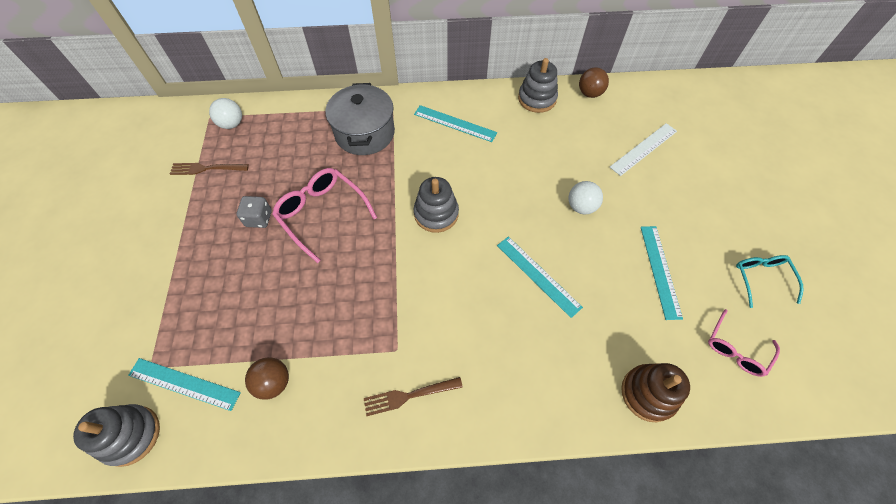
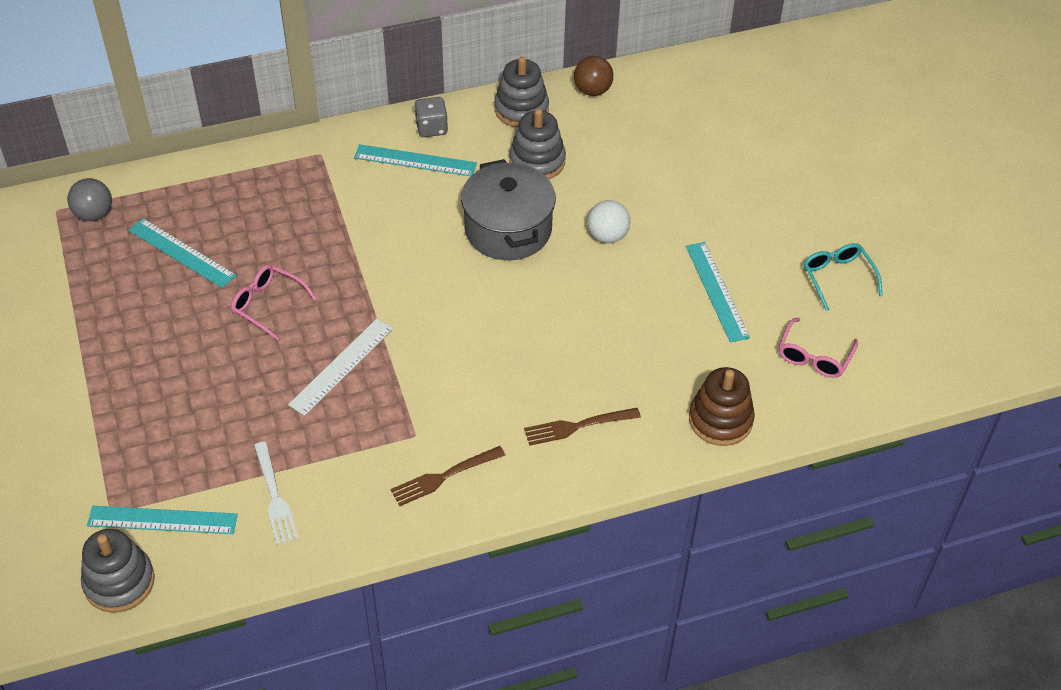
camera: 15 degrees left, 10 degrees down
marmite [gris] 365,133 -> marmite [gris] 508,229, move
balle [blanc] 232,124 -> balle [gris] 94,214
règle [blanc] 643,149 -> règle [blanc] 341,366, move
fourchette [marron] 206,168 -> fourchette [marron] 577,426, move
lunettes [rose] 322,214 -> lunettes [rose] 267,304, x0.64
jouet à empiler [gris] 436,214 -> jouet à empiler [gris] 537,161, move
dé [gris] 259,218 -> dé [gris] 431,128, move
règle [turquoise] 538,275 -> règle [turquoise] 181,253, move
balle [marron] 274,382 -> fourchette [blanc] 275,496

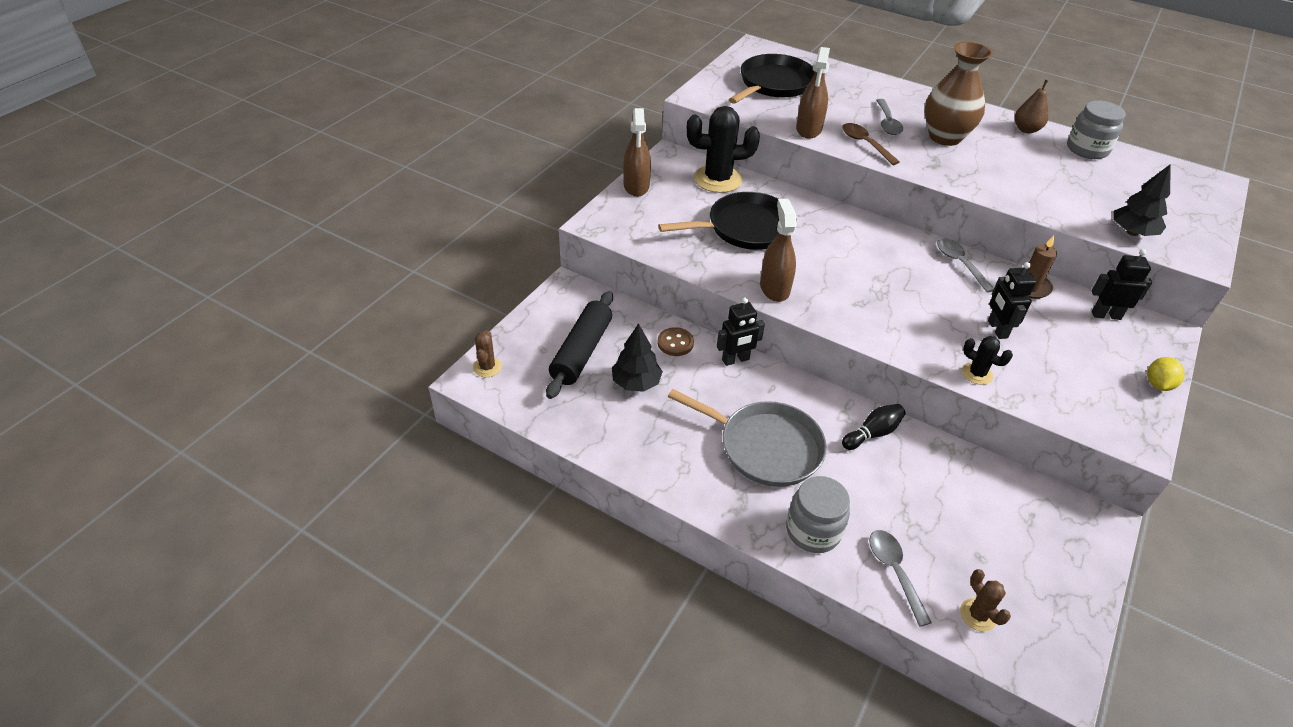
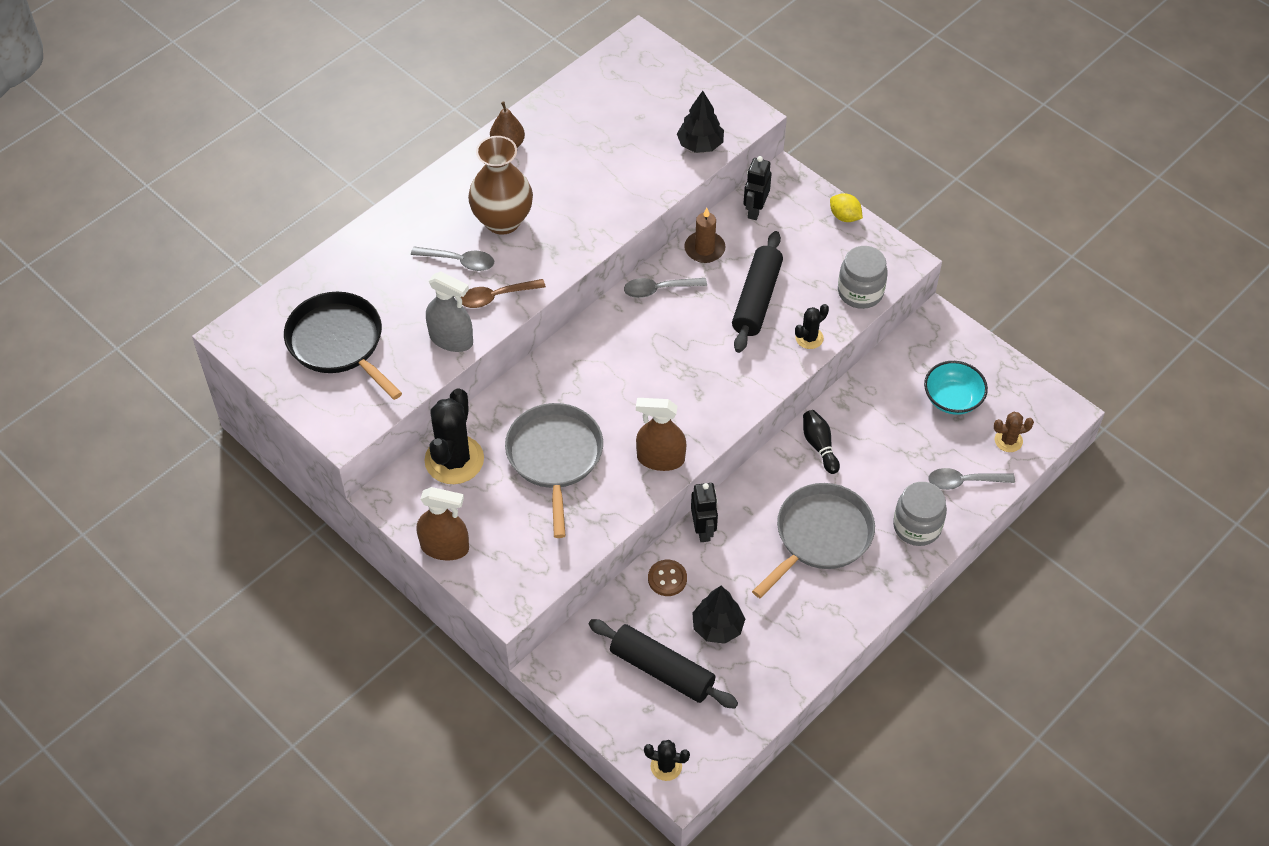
camera: 75 degrees left, 10 degrees up
vaporisateur [marron] 809,129 -> vaporisateur [gris] 451,339
bocal [gris] 1087,149 -> bocal [gris] 860,292, move
poêle [noir] 746,228 -> poêle [gris] 555,457
robot [noir] 997,329 -> rouleau à pâtisserie [noir] 757,299
cactus [marron] 487,367 -> cactus [noir] 666,766
none -> bol [turquoise] 952,399

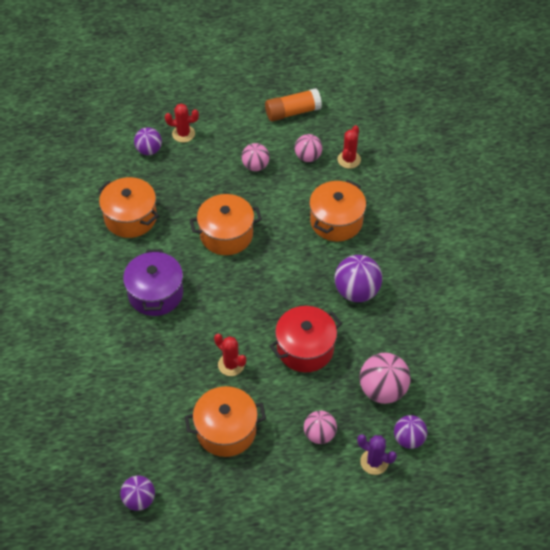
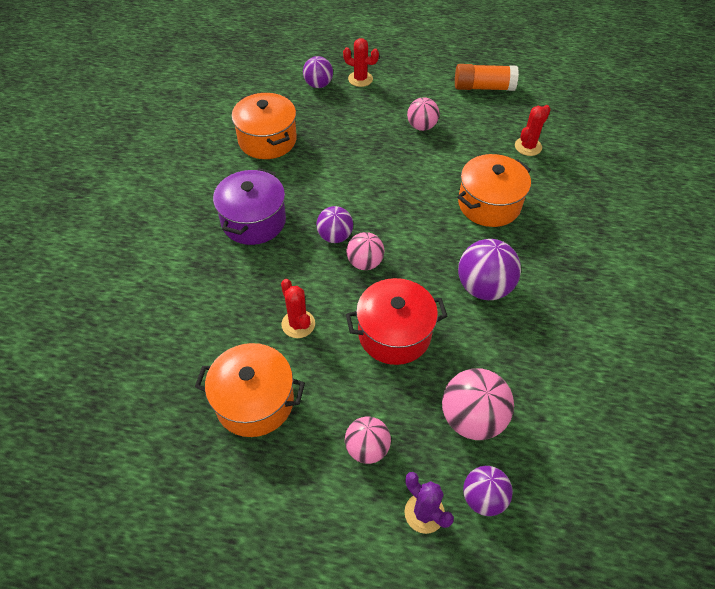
camera: 20 degrees right, 0 degrees up
balle [rose] 308,157 -> balle [rose] 365,262, move
marmite [orange] 226,235 -> none
balle [violet] 139,499 -> balle [violet] 335,236, move

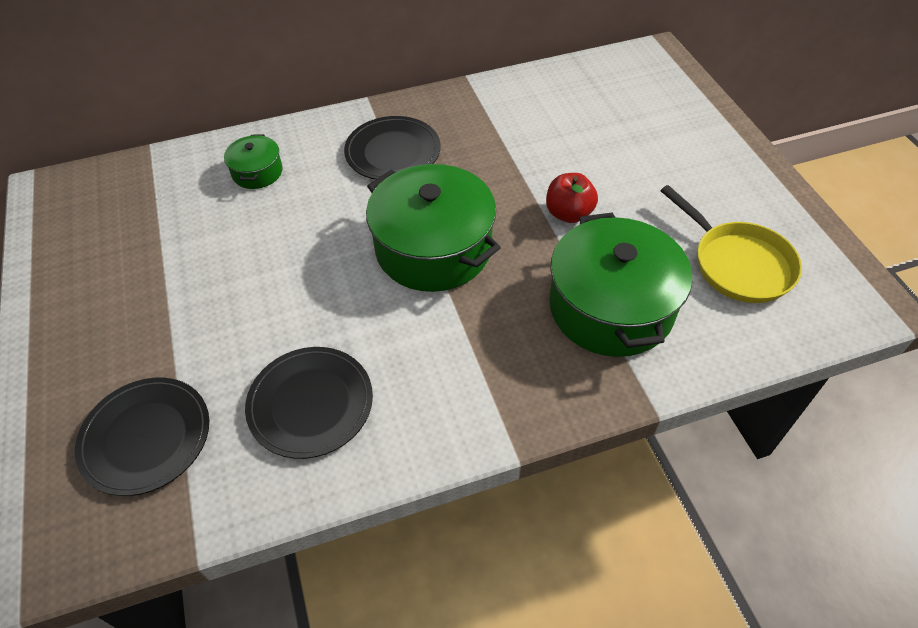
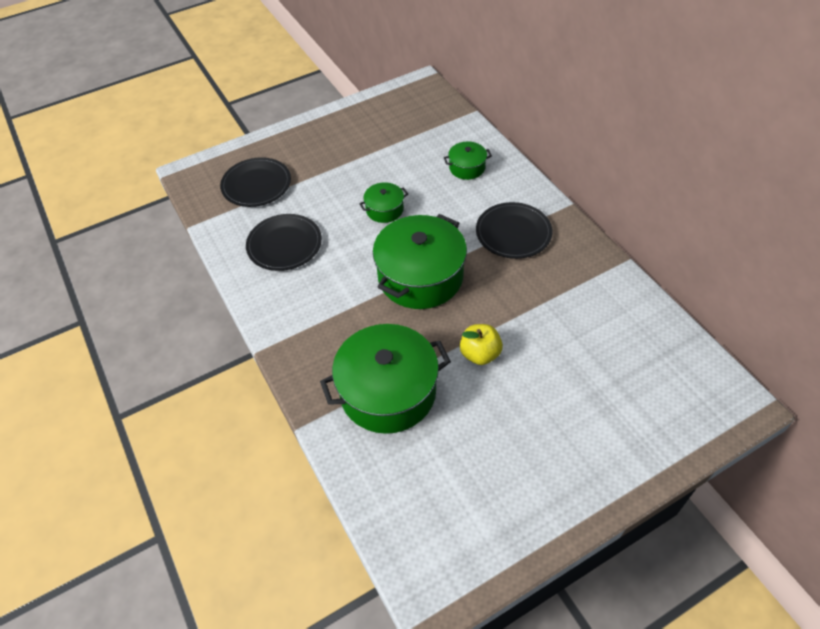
camera: 80 degrees right, 0 degrees up
pomme [rouge] 568,213 -> pomme [jaune] 480,354
poêle [jaune] 737,263 -> none
none -> marmite [vert] 384,210

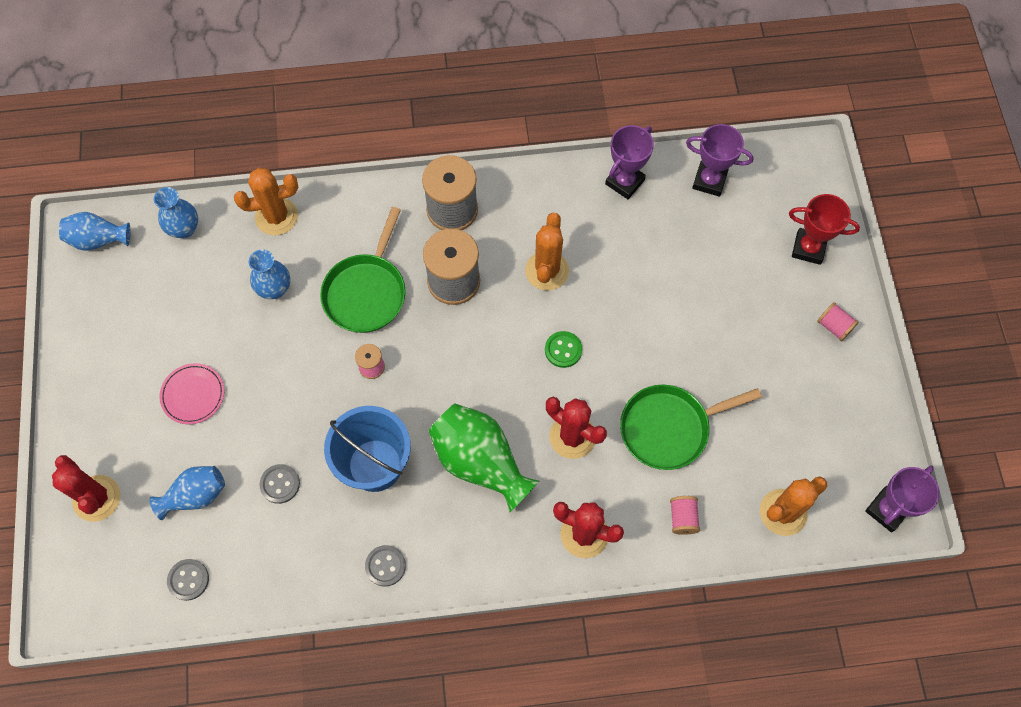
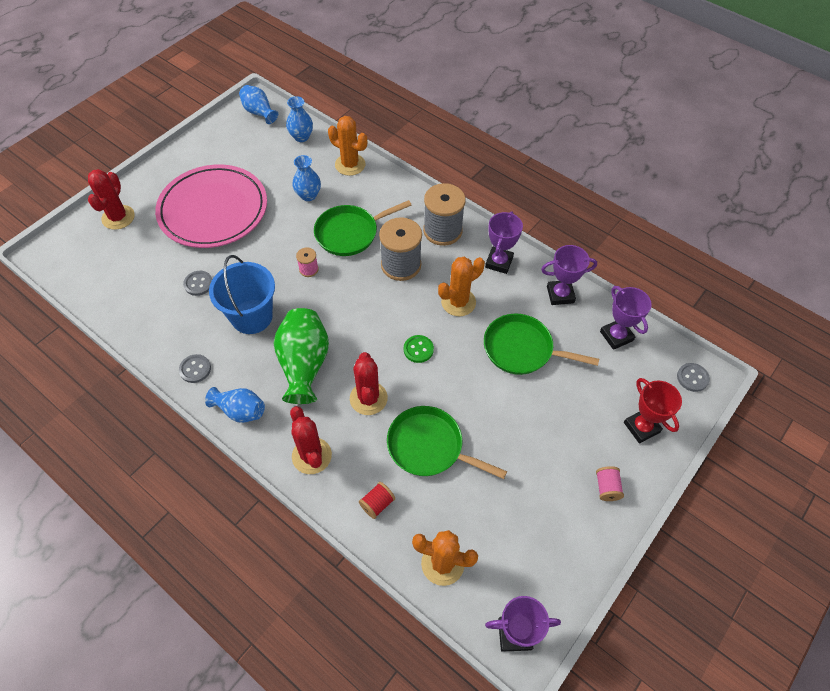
camera: 45 degrees right, 10 degrees down
assiette [rose] 193,395 -> assiette [rose] 213,210, x2.43
vase [bleu] 195,495 -> vase [bleu] 240,411, move
bobine [rose] 683,518 -> bobine [rouge] 377,504
bouton [gris] 188,580 -> bouton [gris] 692,378, move
none -> trophée [violet] 499,262
none -> poêle [vert] 522,349

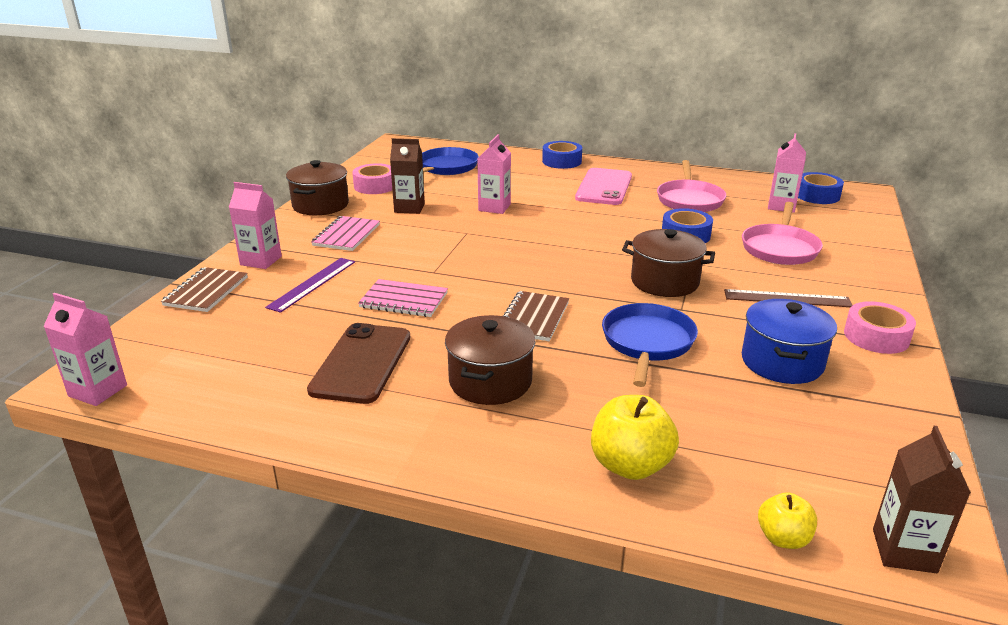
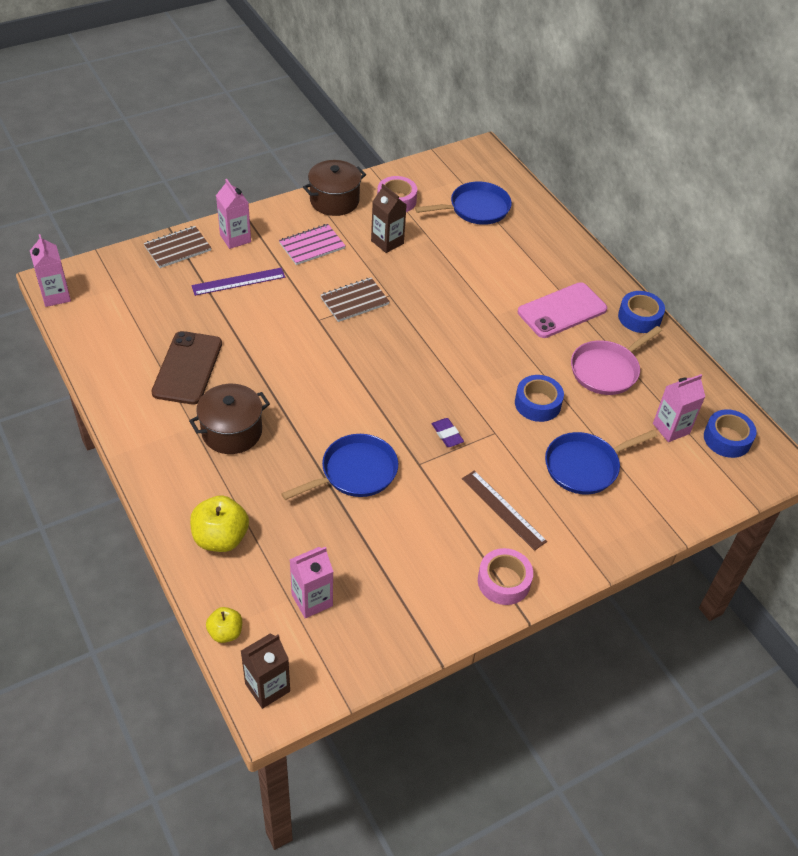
camera: 40 degrees right, 20 degrees up
brique de lait [rose] 494,207 -> brique de lait [rose] 312,600, move
ruban adhésif [bleu] 561,161 -> ruban adhésif [bleu] 639,317, move
poêle [rose] 780,248 -> poêle [bleu] 585,466
marmite [marron] 664,282 -> gomme [violet] 447,434
carnet [rose] 404,300 -> none
carnet [marron] 533,318 -> carnet [marron] 354,301, move
marmite [bleu] 782,362 -> none
téléphone [marron] 361,363 -> téléphone [marron] 187,368, 45 degrees counterclockwise

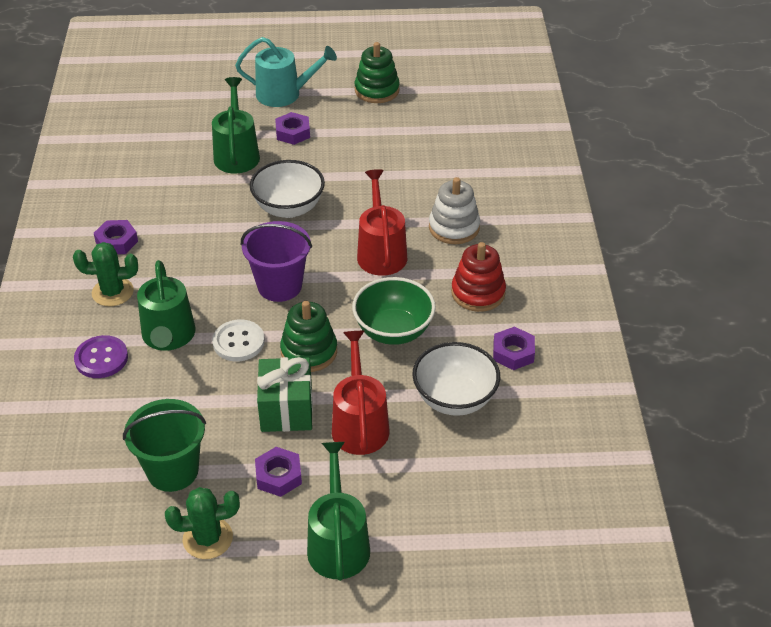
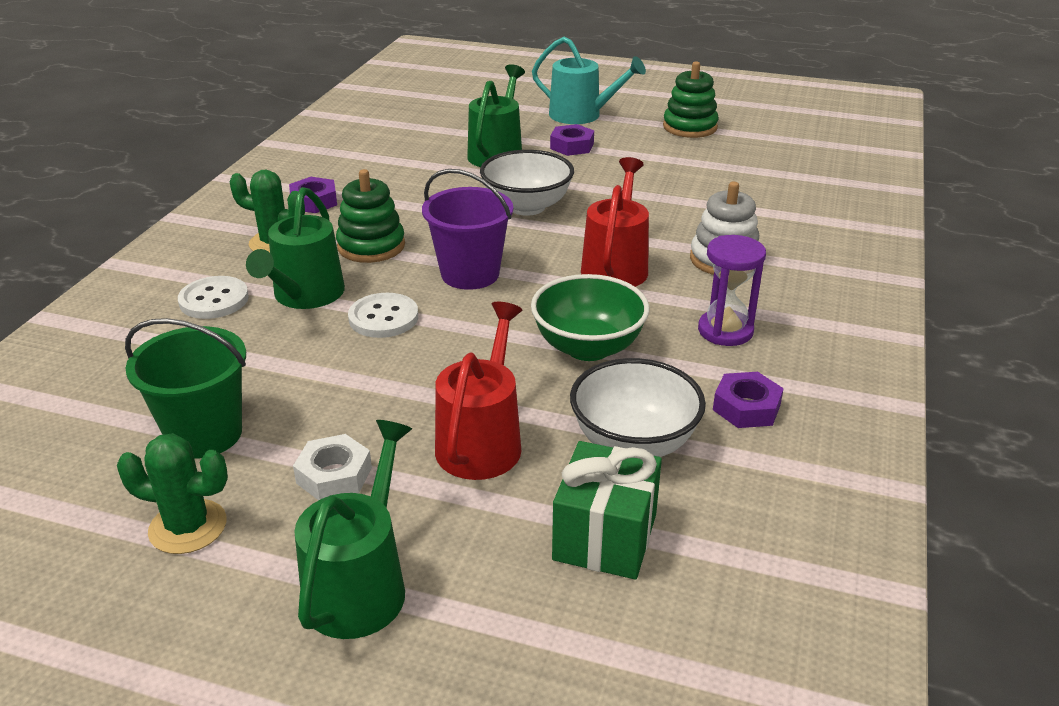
camera: 20 degrees right, 10 degrees down
jouet à empiler [rouge] 478,293 -> sablier [violet] 725,331
jouet à empiler [vert] 309,351 -> jouet à empiler [vert] 371,246, move
bouton [violet] 101,358 -> bouton [blanc] 214,300
cadeau [vert] 286,410 -> cadeau [vert] 605,537, move
écrou [violet] 278,476 -> écrou [blanc] 334,475

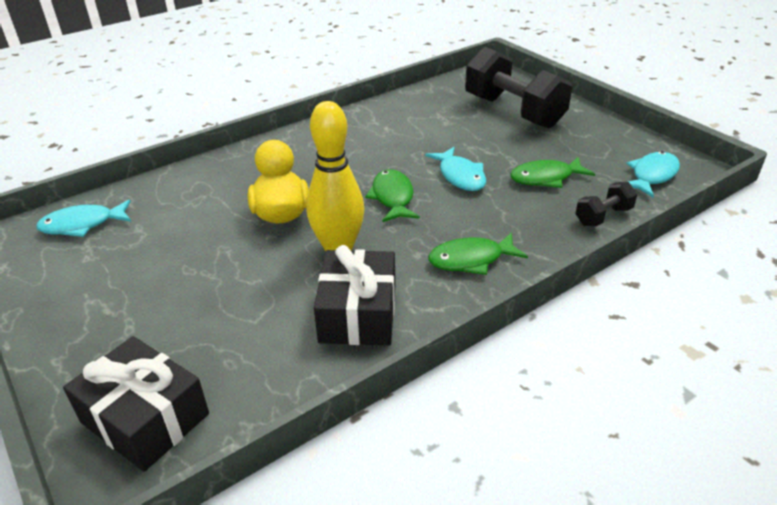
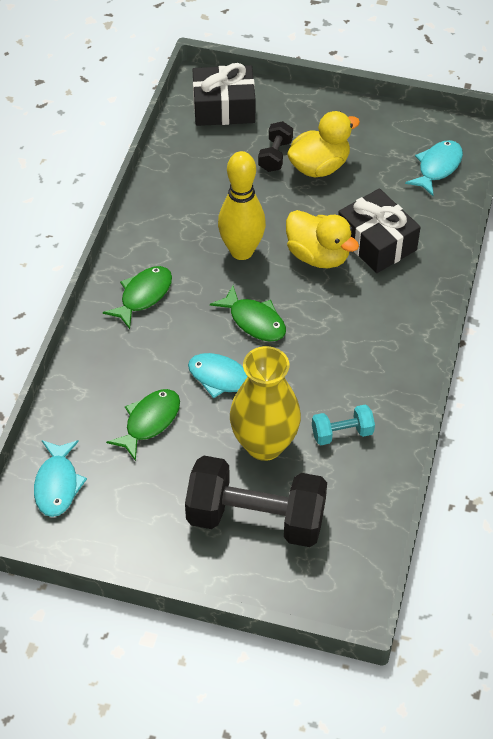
camera: 140 degrees right, 15 degrees up
haltère [noir] 603,216 -> haltère [noir] 275,156, move
cadeau [noir] 358,313 -> cadeau [noir] 376,242, move
none -> canard [jaune] 319,166
none -> vase [jaune] 264,444
none -> haltère [turquoise] 342,433

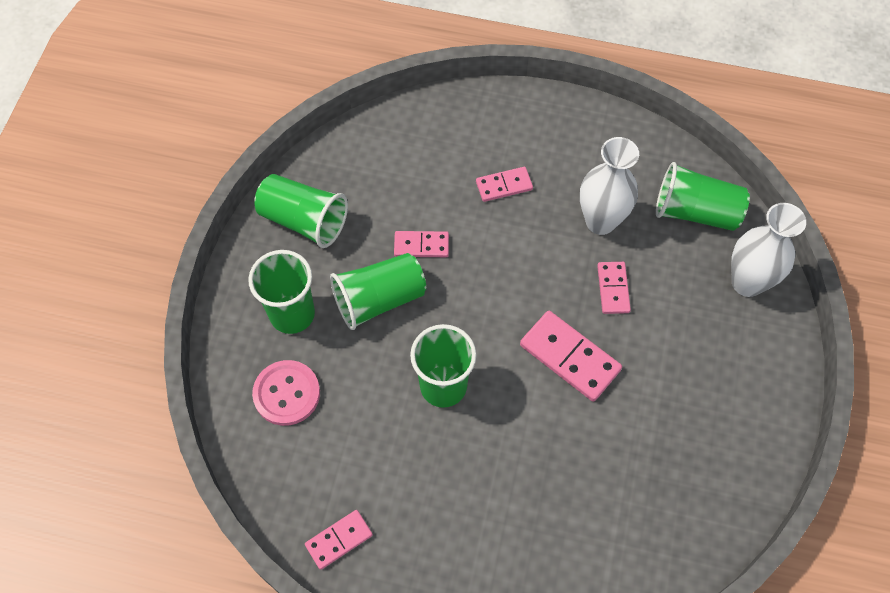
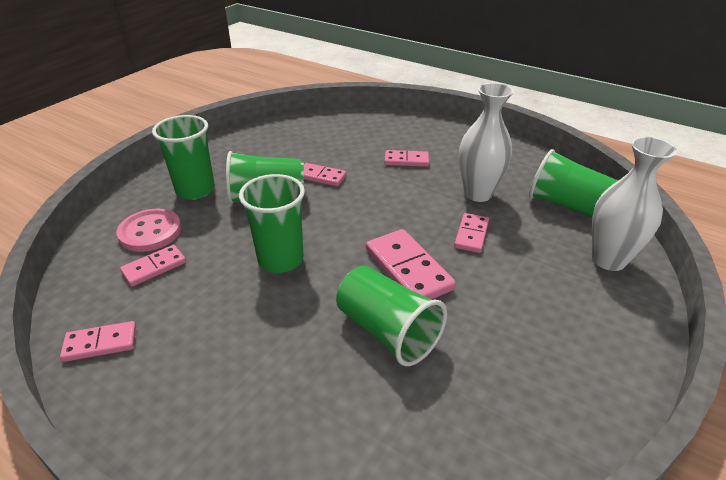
camera: 20 degrees right, 25 degrees down
gobelet [vert] 304,220 -> gobelet [vert] 387,331, move
none -> domino [rose] 154,267

